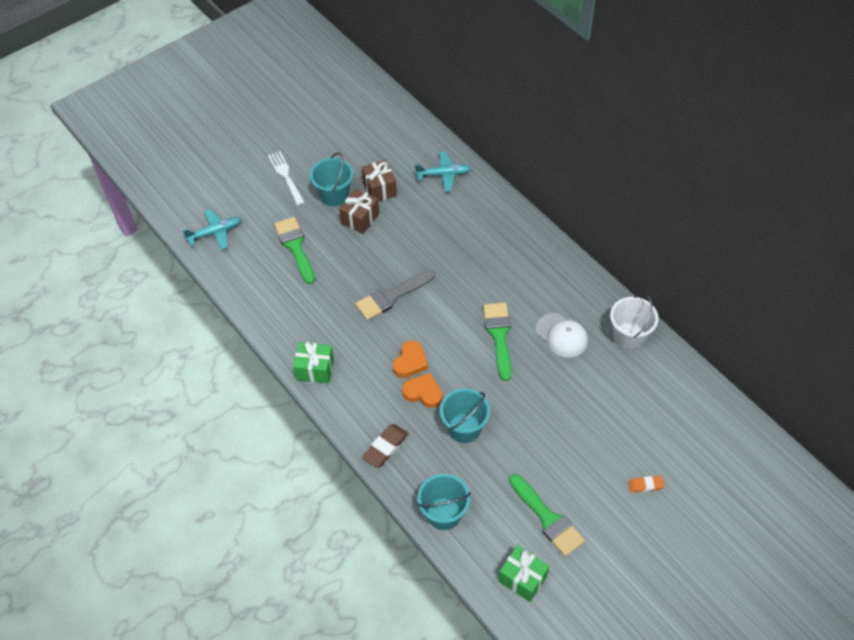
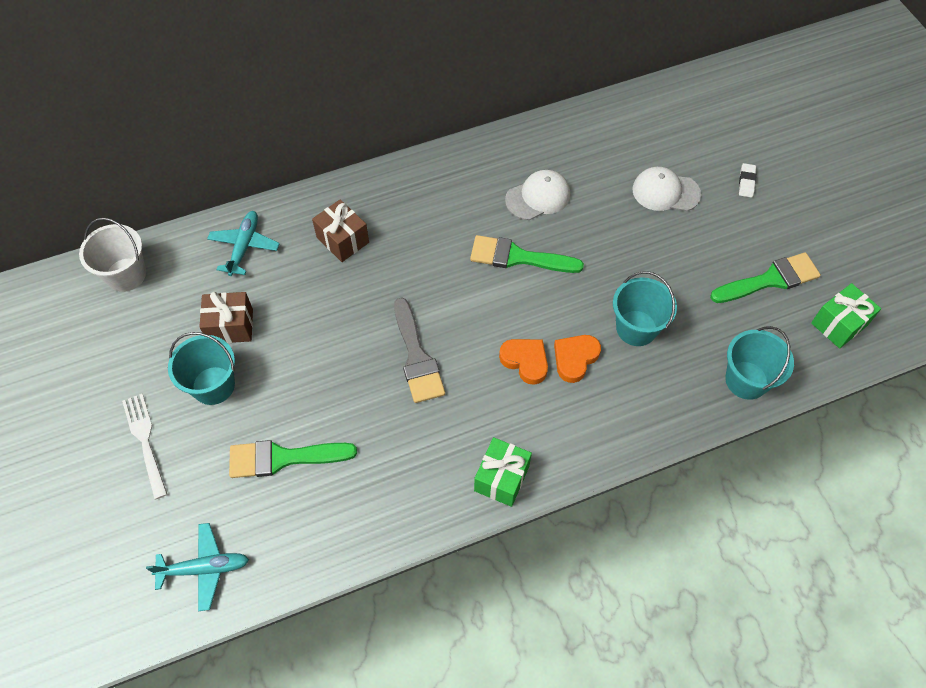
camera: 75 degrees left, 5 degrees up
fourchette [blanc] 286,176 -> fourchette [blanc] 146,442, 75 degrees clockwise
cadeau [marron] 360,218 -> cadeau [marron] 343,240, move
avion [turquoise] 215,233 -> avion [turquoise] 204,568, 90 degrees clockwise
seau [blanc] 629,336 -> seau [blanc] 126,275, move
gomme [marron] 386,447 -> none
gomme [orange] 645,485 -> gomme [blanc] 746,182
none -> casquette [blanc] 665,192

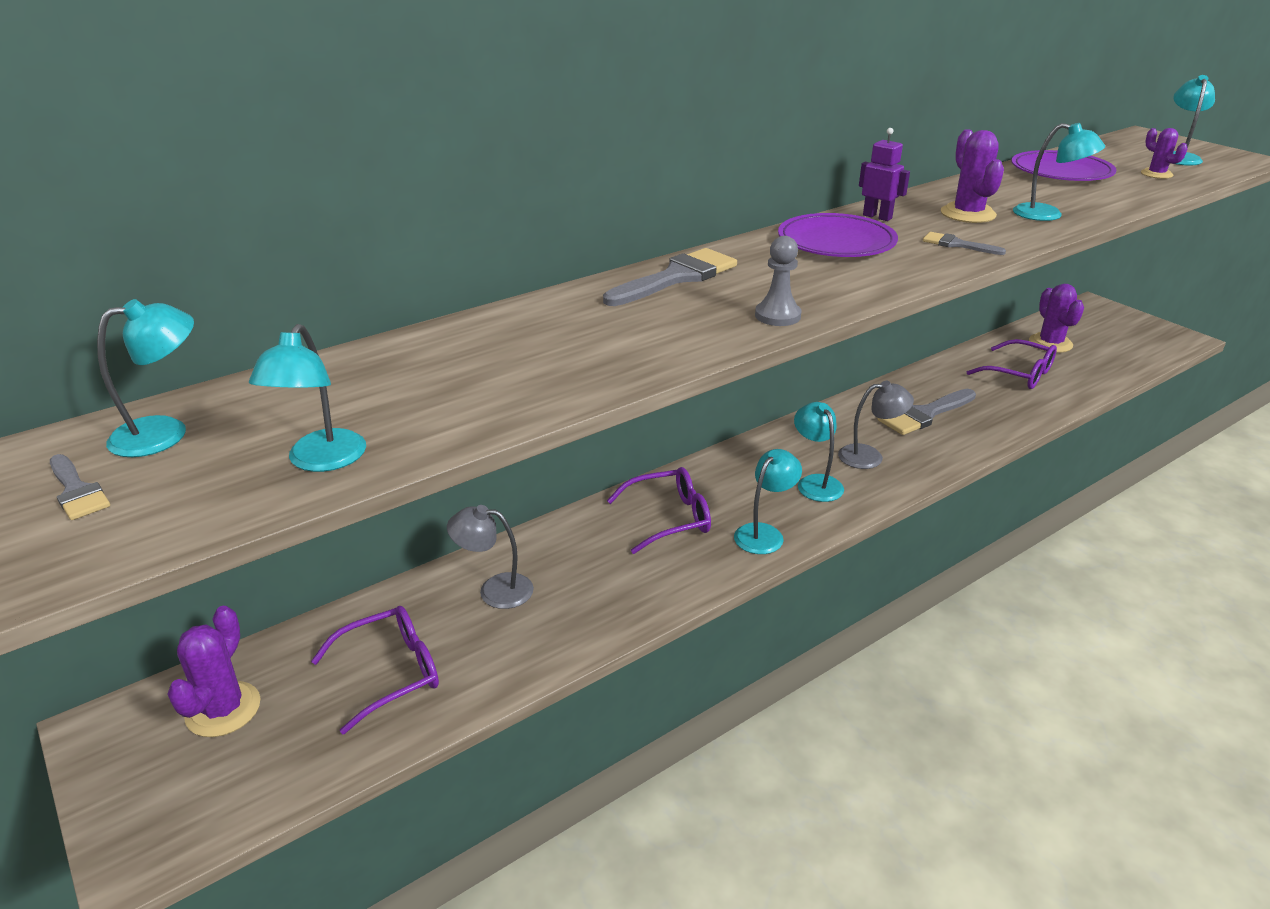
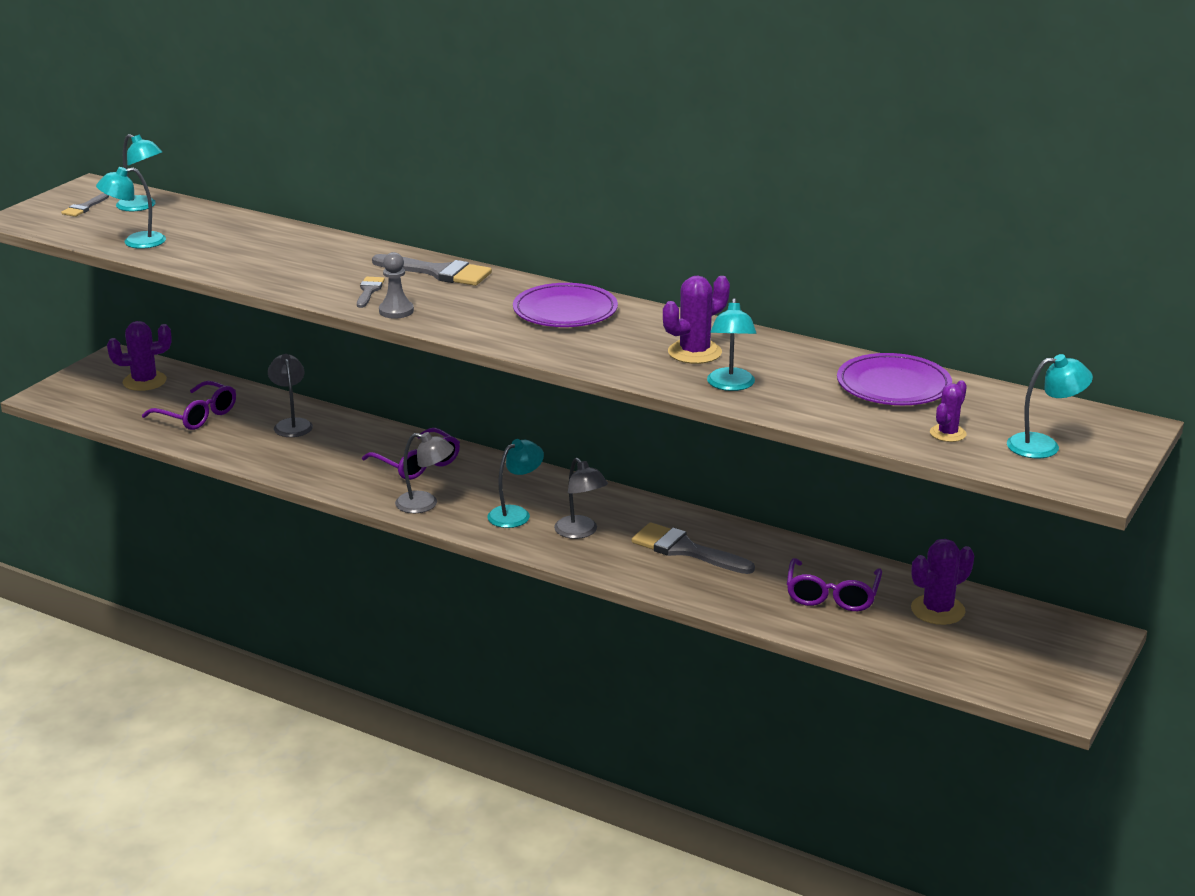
camera: 65 degrees right, 5 degrees down
robot [violet] 877,217 -> none
pinceau [gris] 957,244 -> pinceau [gris] 369,291, move
lampe [turquoise] 764,533 -> lampe [gris] 425,504

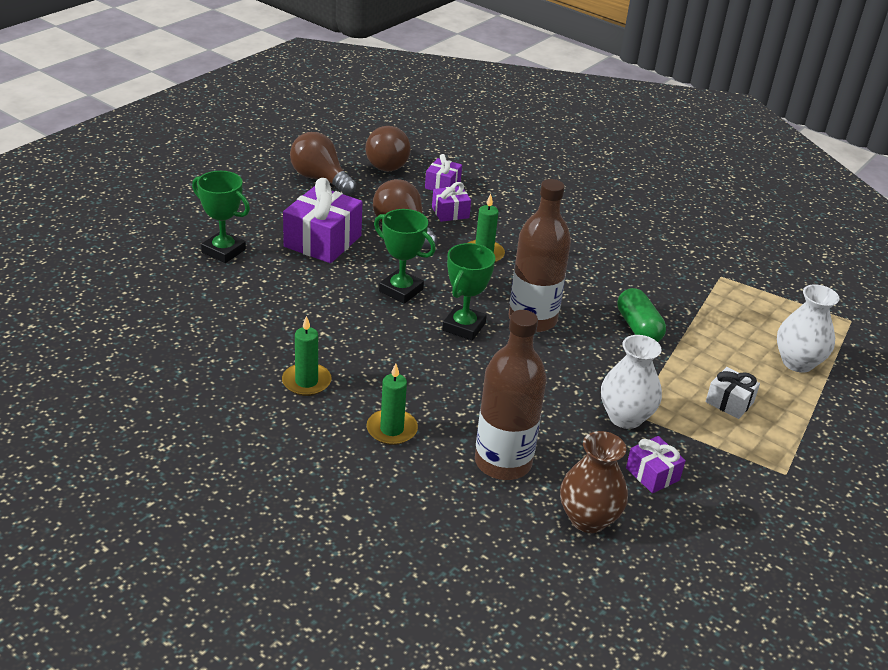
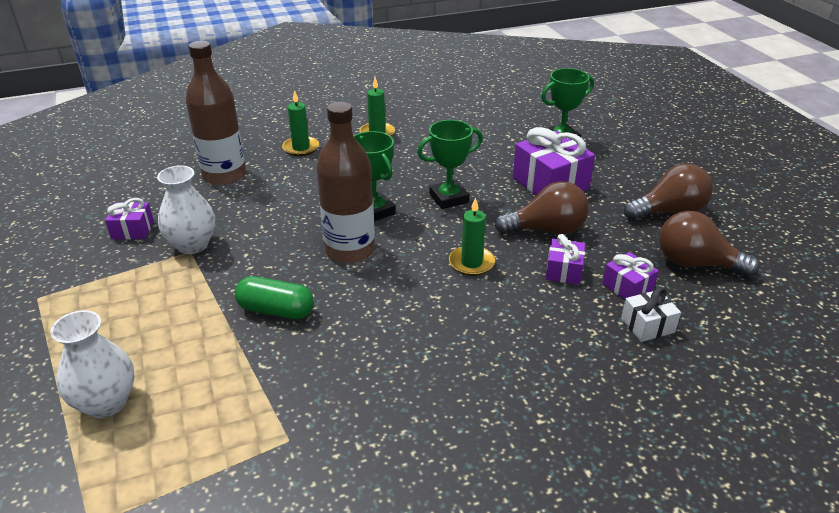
camera: 125 degrees right, 0 degrees up
cadeau [blanc] 729,402 -> cadeau [blanc] 647,325, move
vase [marron] 588,519 -> none

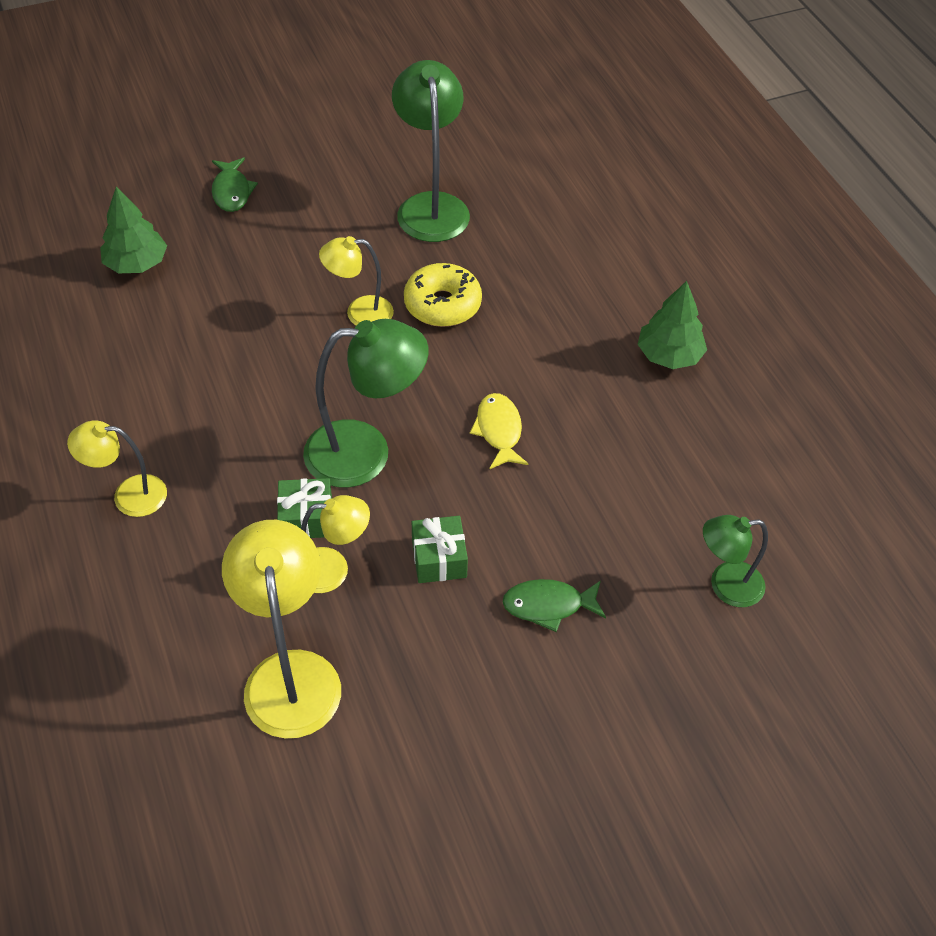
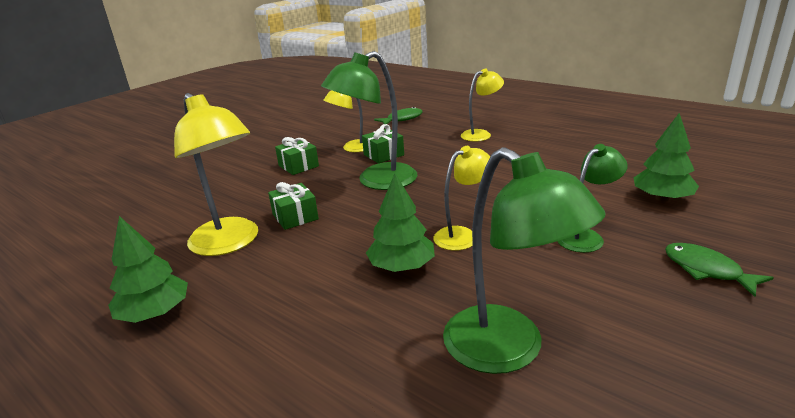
camera: 155 degrees right, 25 degrees down
beignet [jaune] 442,304 -> arbre [vert] 401,267
poisson [jaune] 499,431 -> cadeau [vert] 295,216
lampe [vert] 725,585 -> lampe [vert] 586,236, move
lampe [jaune] 290,674 -> lampe [jaune] 230,243, move
poisson [vert] 548,605 -> poisson [vert] 402,119, move

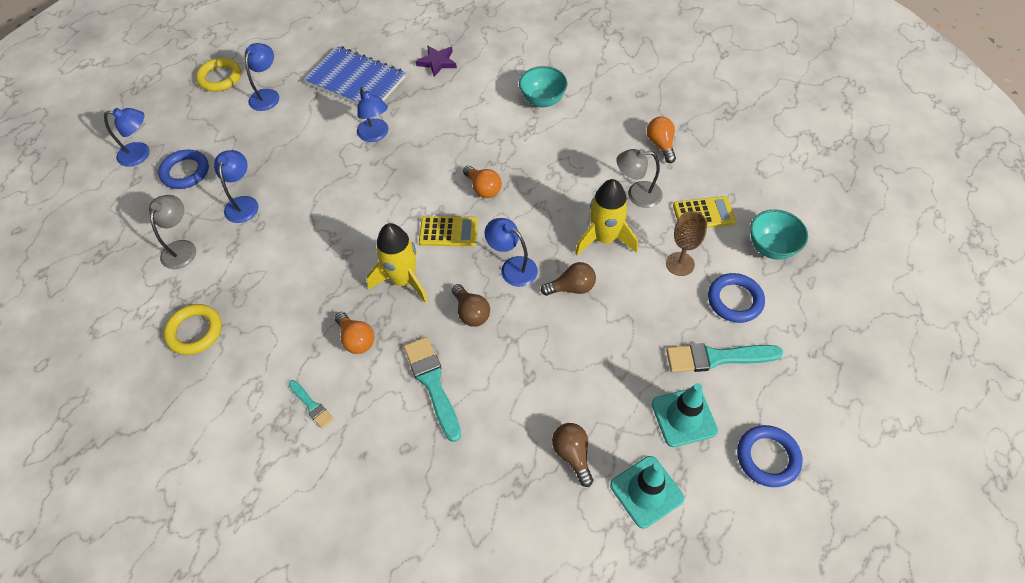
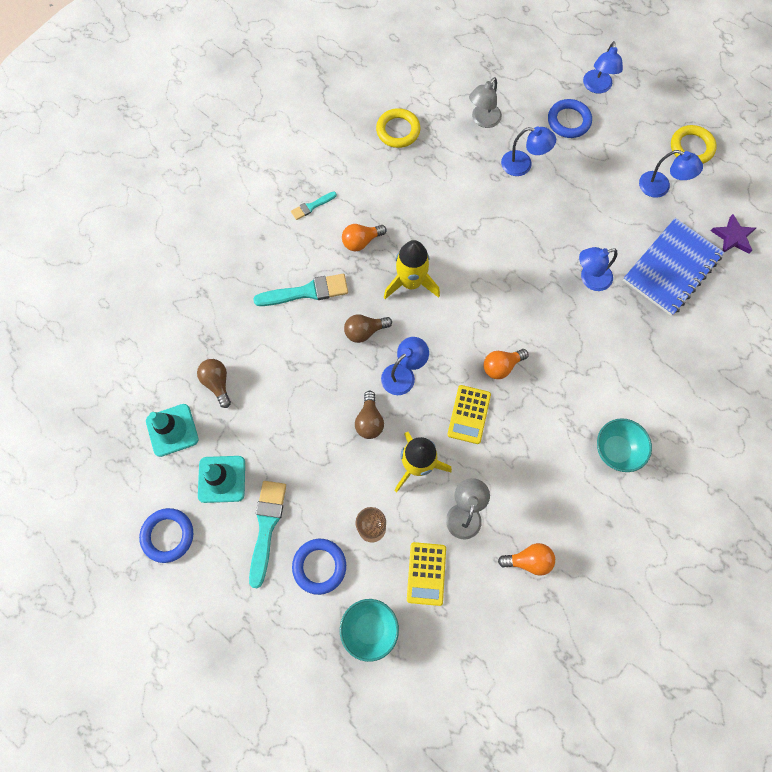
camera: 100 degrees right, 15 degrees up
étoile [violet] 437,62 -> étoile [violet] 733,237, move
lampe [gris] 182,248 -> lampe [gris] 483,120, 105 degrees clockwise
calculatrice [jaune] 448,232 -> calculatrice [jaune] 469,414, move
ampoule [marron] 572,454 -> ampoule [marron] 217,383, 105 degrees counterclockwise

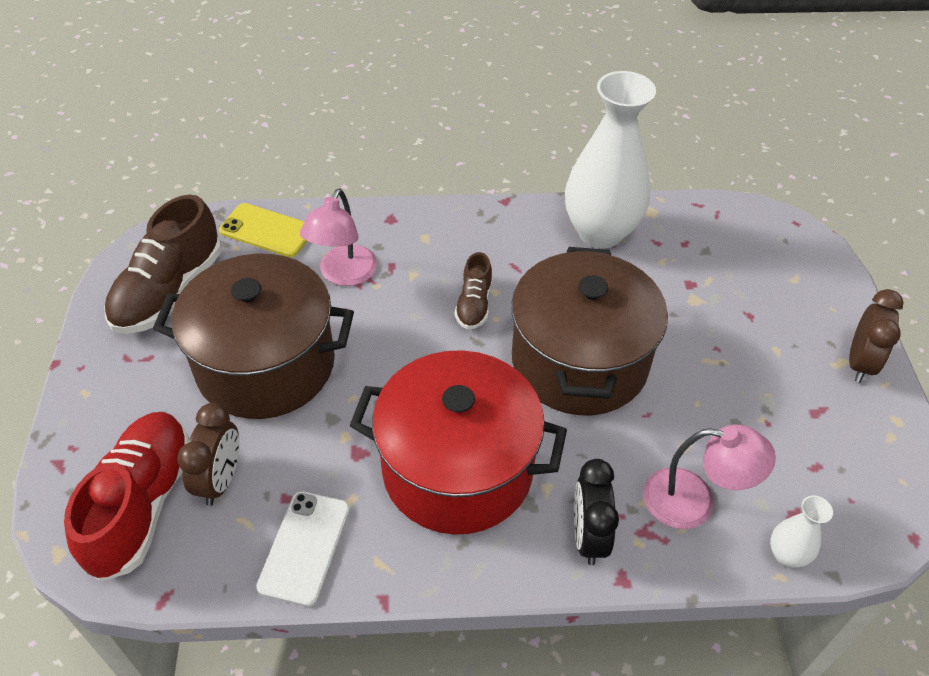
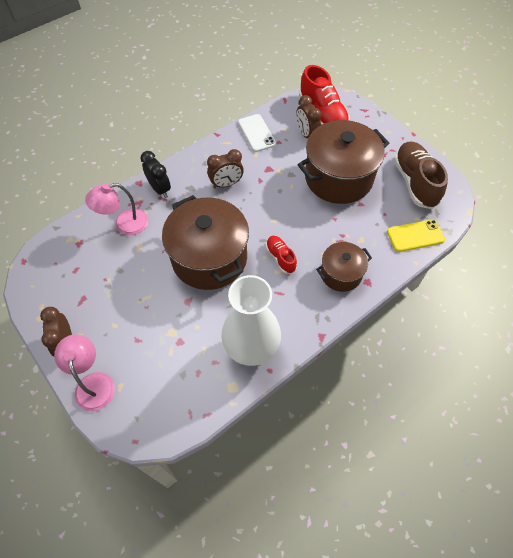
camera: 145 degrees right, 10 degrees up
lampe [rose] 343,275 -> lampe [rose] 93,383, move
chaussure [marron] 474,304 -> chaussure [rouge] 280,258
marmite [rouge] 457,469 -> réveil [marron] 226,184
vase [blanc] 786,555 -> none
none -> marmite [marron] 341,274

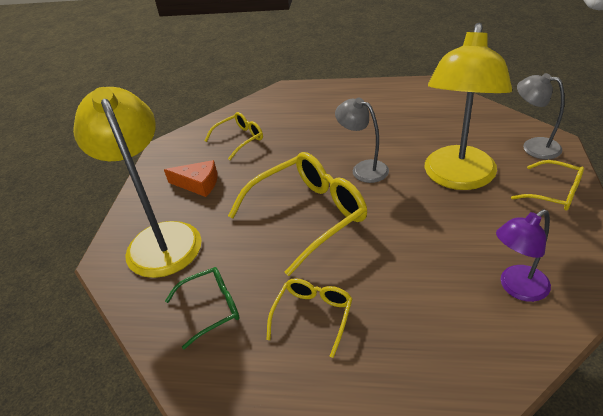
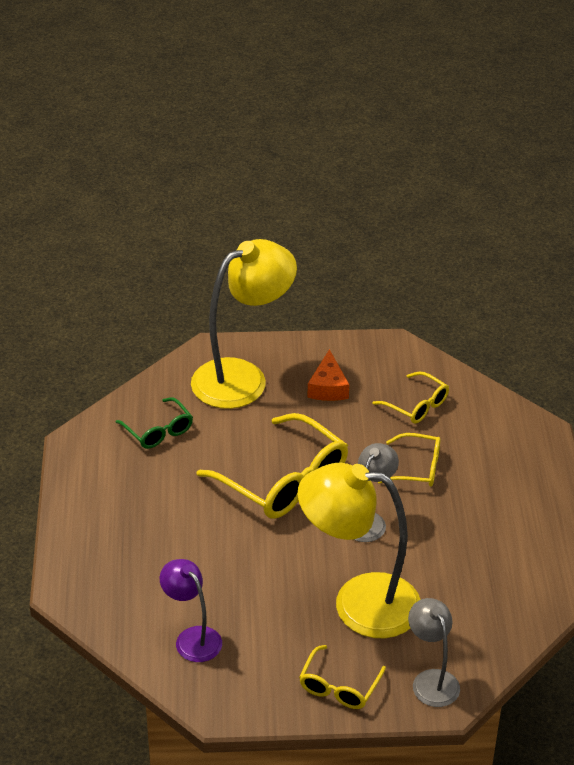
camera: 75 degrees right, 0 degrees up
lampe [gris] 533,146 -> lampe [gris] 431,680, 45 degrees counterclockwise
lunettes [jaune] 313,316 -> lunettes [jaune] 417,468, move

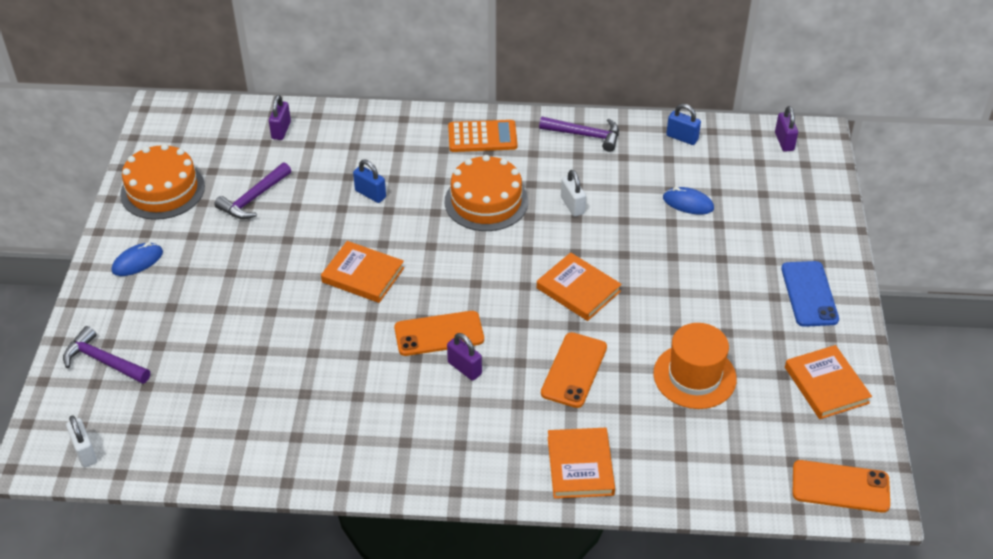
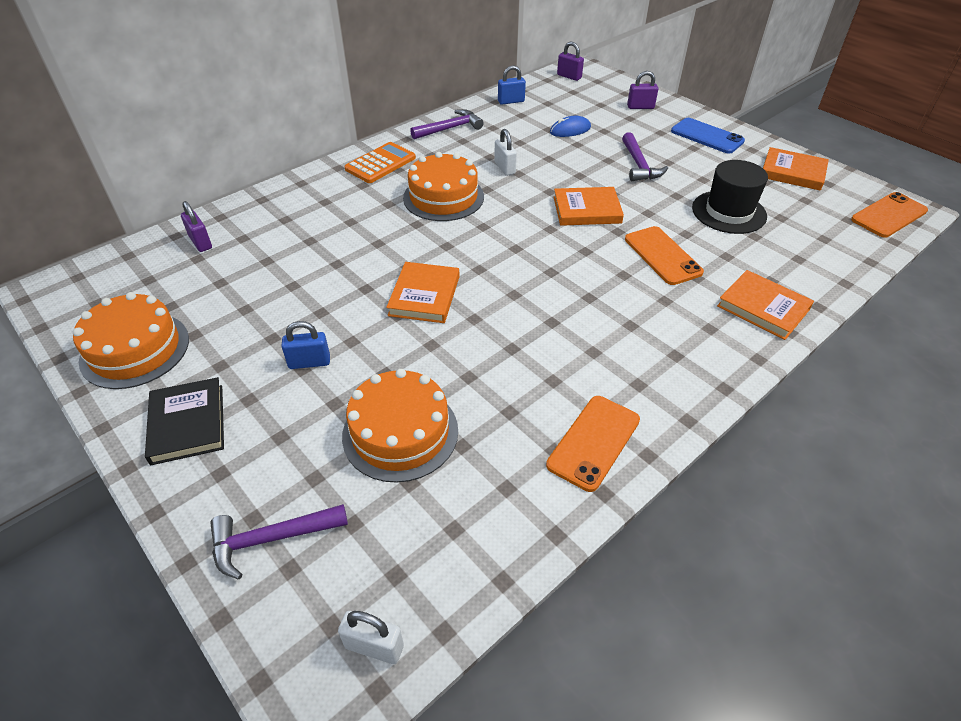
camera: 45 degrees left, 0 degrees up
cadenas [bleu] 370,194 -> cadenas [bleu] 309,362, move
marteau [violet] 253,199 -> marteau [violet] 639,165, move
cadenas [blanc] 572,205 -> cadenas [blanc] 505,168, 45 degrees clockwise
livre [orange] 363,275 -> livre [orange] 424,296, 60 degrees counterclockwise
souris [bleu] 137,261 -> livre [noir] 188,423
téléphone [orange] 439,334 -> téléphone [orange] 593,442, move
chapeau [orange] 694,376 -> chapeau [noir] 728,212
cadenas [violet] 464,368 -> cadenas [violet] 640,107, move
none -> gâteau [orange] 400,432

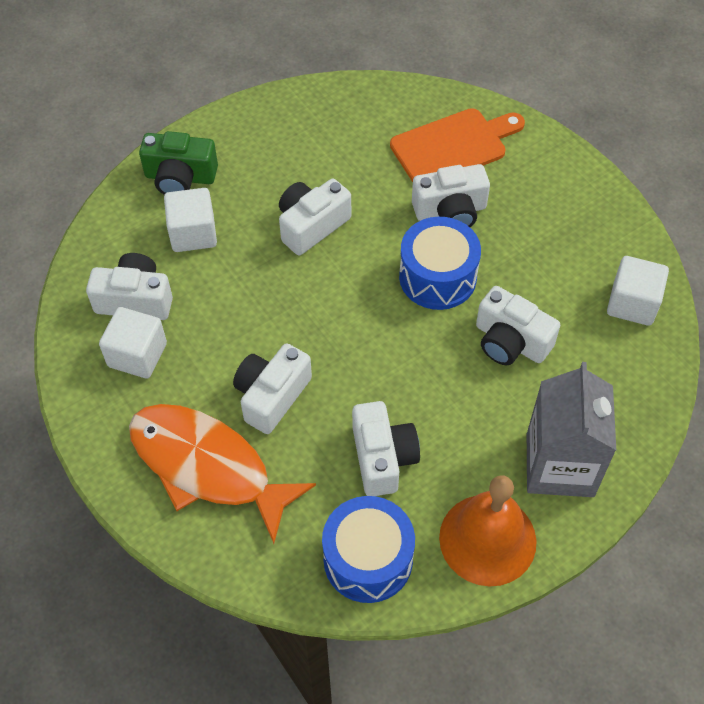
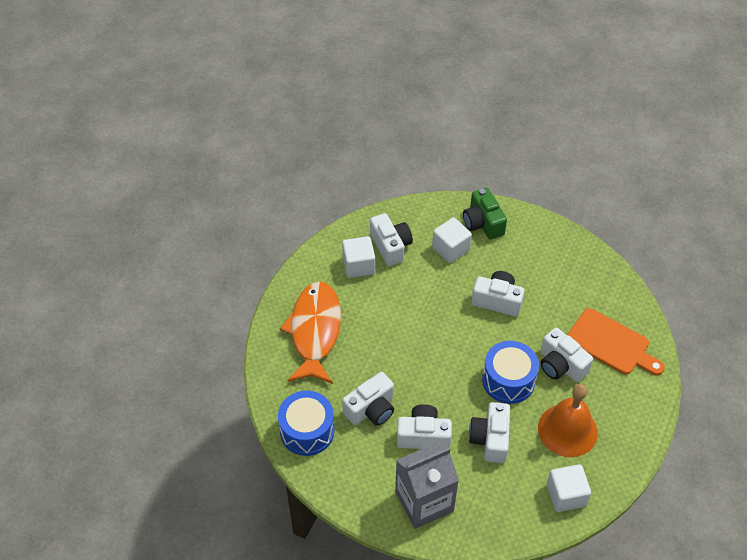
camera: 60 degrees right, 5 degrees down
appareil photo [blanc] 271,396 -> appareil photo [blanc] 423,435, move
cloche [orange] 487,539 -> cloche [orange] 567,430, move

